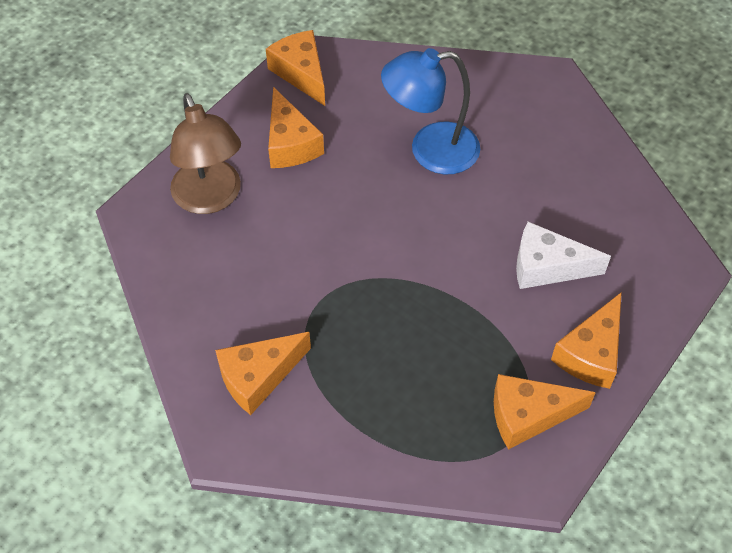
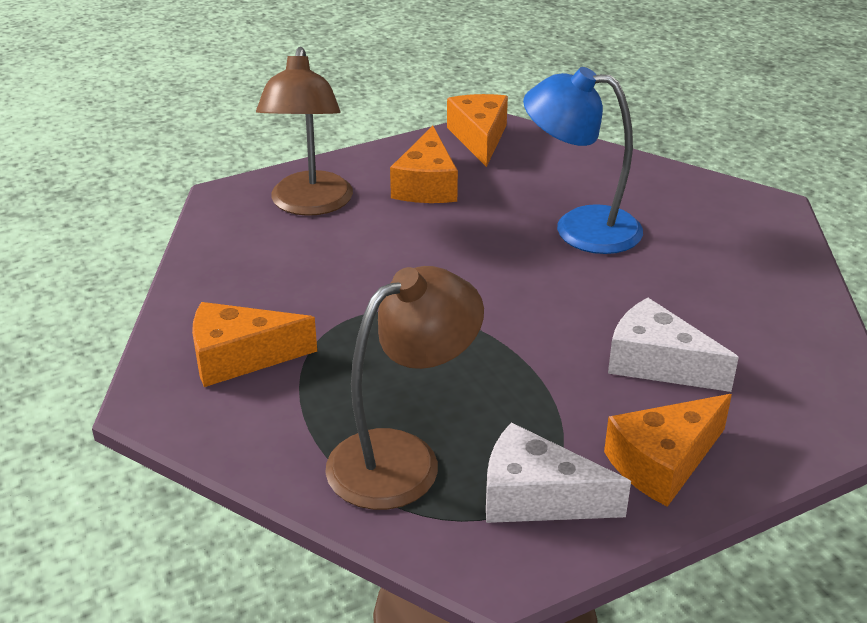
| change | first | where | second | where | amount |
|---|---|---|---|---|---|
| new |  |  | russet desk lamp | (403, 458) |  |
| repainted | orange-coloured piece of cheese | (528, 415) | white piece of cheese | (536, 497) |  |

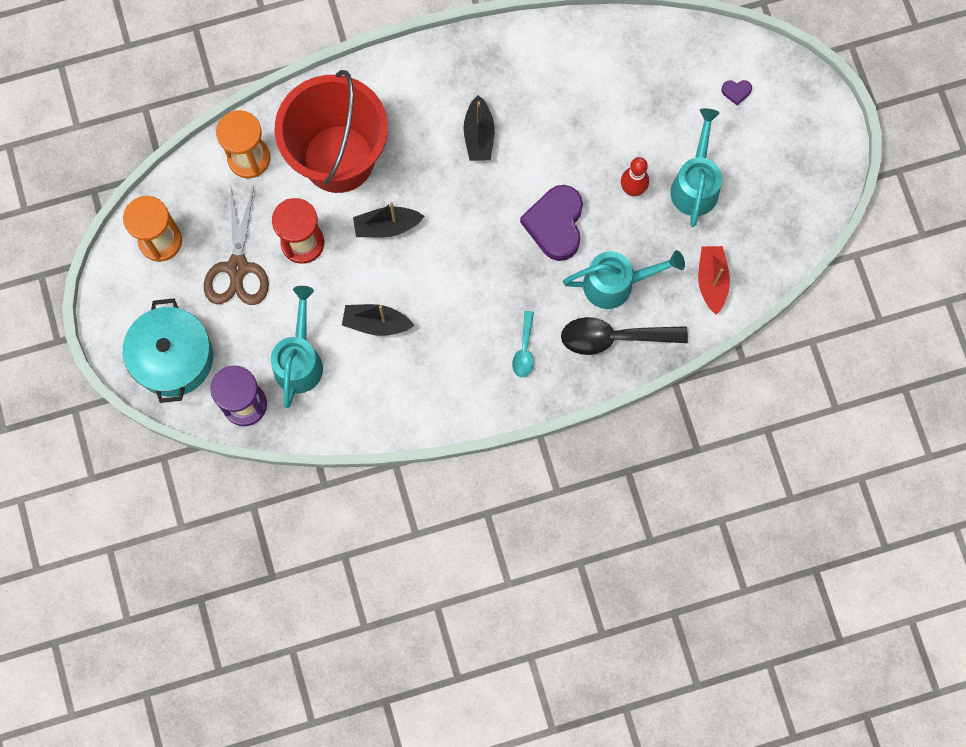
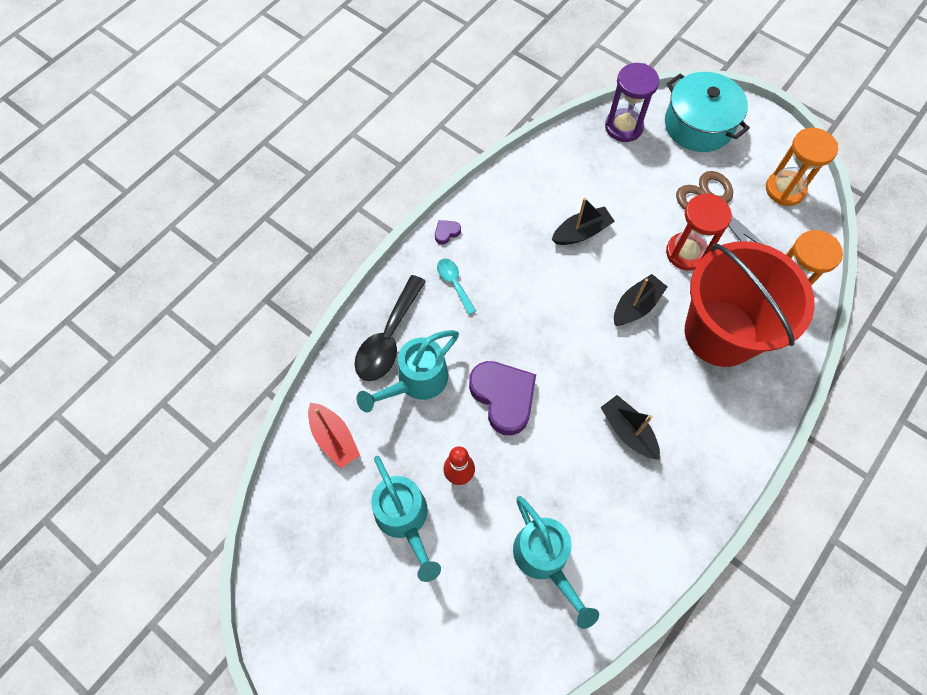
| change | first | where | second | where | amount |
|---|---|---|---|---|---|
| shifted | aqua watering pot | (299, 360) |  | (545, 559) |  |
| shifted | royal purple heart | (736, 92) |  | (446, 233) |  |
| rotated | ebony spoon | (614, 337) |  | (388, 337) | 150 degrees clockwise |

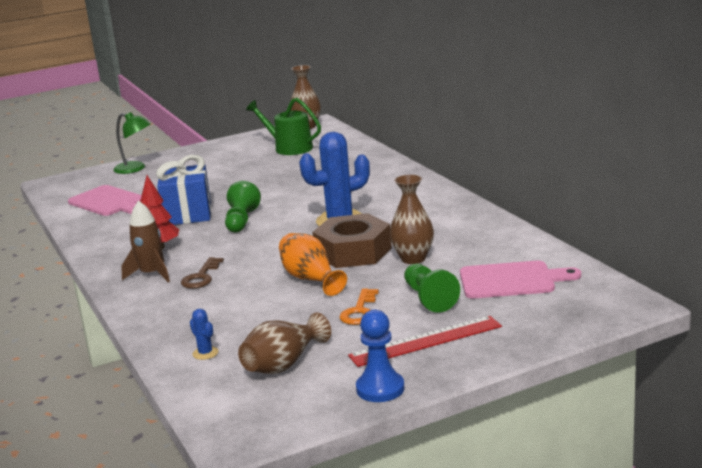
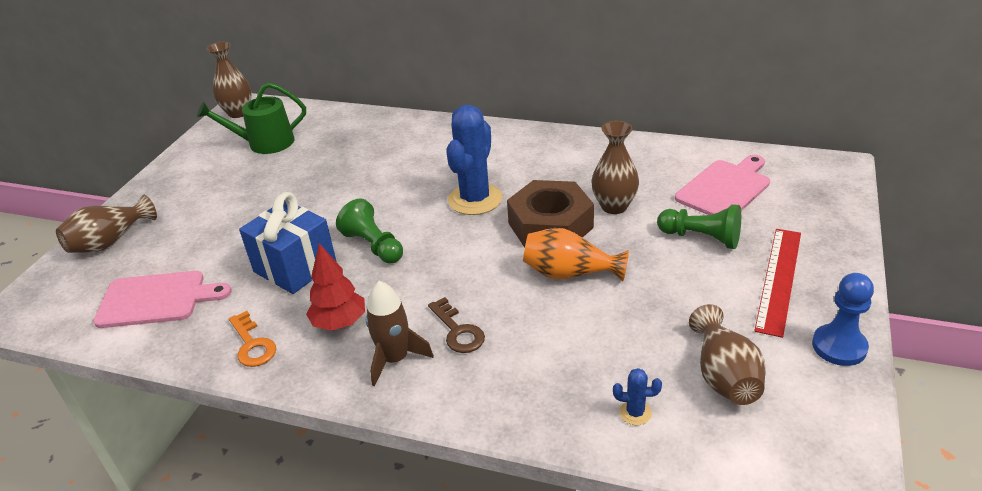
| change | first | where | second | where | amount |
|---|---|---|---|---|---|
| shifted | orange-coloured door key | (360, 311) |  | (252, 344) |  |
| swapped | green desk lamp | (135, 169) | russet vase | (110, 242) |  |

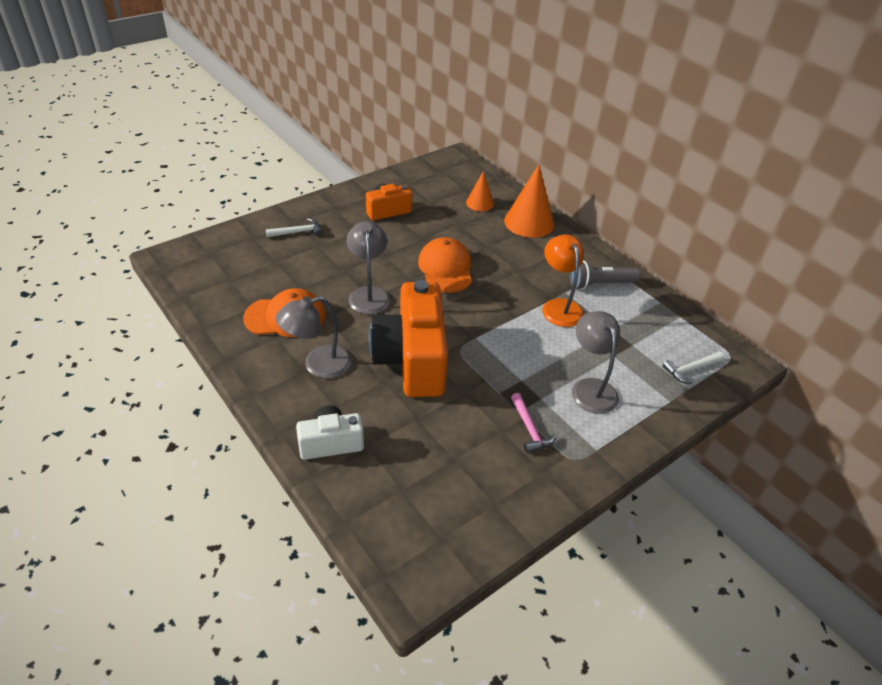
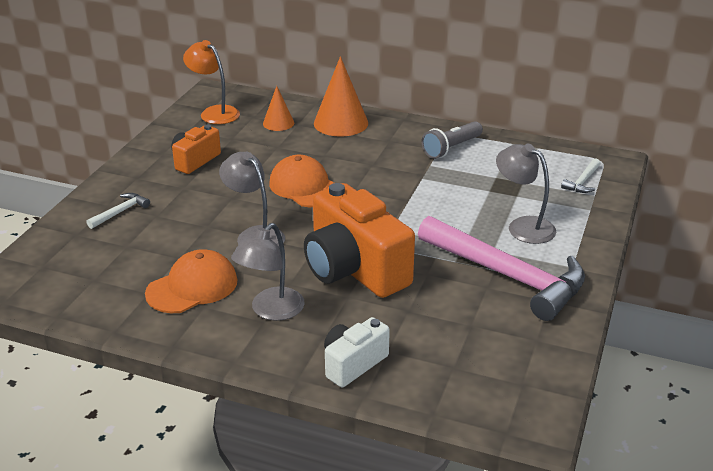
| change | first | where | second | where | amount |
|---|---|---|---|---|---|
| shifted | orange-coloured desk lamp | (559, 306) |  | (214, 112) |  |
| scaled | rosy claw hammer | (529, 429) |  | (507, 276) | x2.49 |

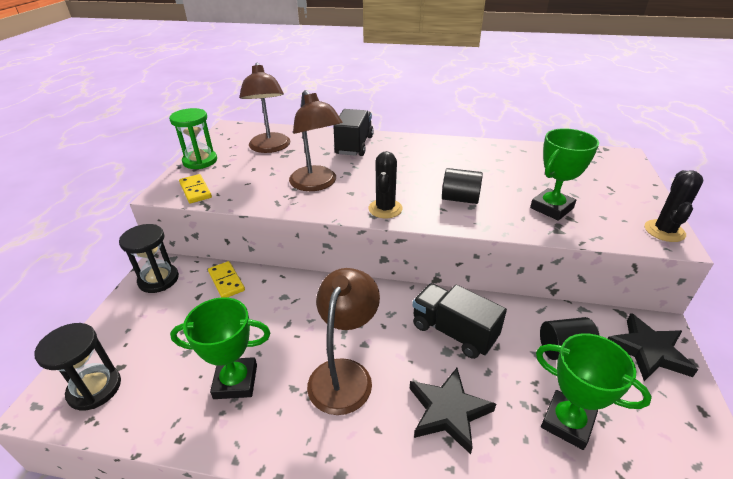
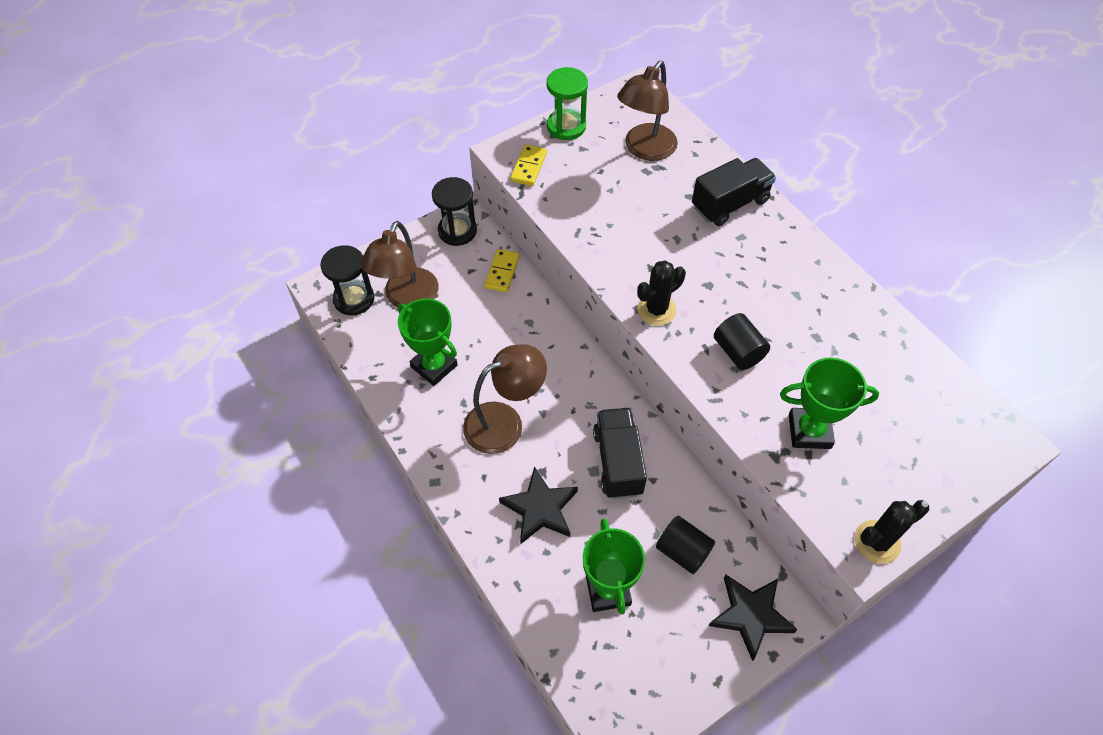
| change | first | where | second | where | amount |
|---|---|---|---|---|---|
| shifted | russet desk lamp | (317, 184) |  | (407, 298) |  |

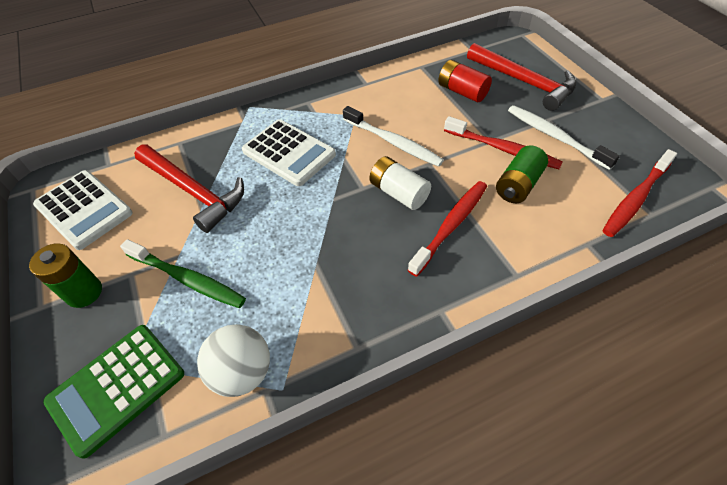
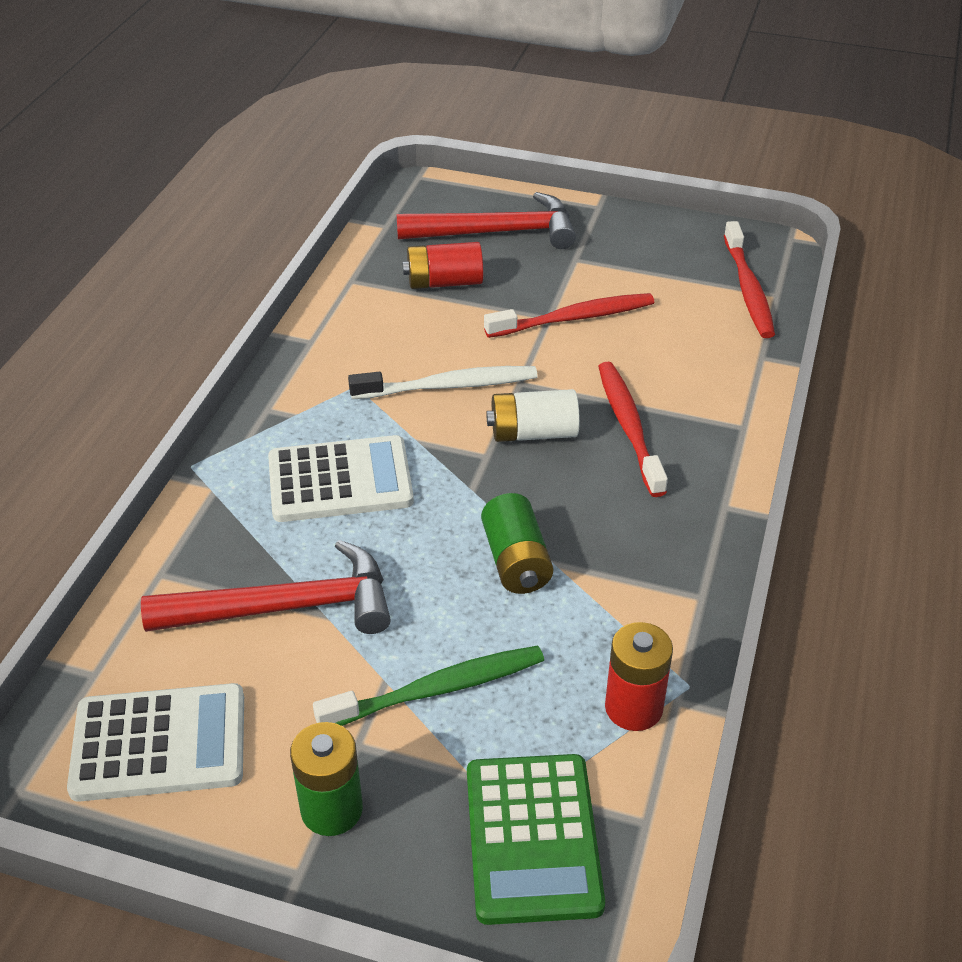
| change | first | where | second | where | amount |
|---|---|---|---|---|---|
| gone | white tooth brush | (555, 137) |  |  |  |
| shifted | green power cell | (518, 185) |  | (516, 561) |  |
| swapped | white play ball | (242, 372) | scarlet power cell | (633, 707) |  |

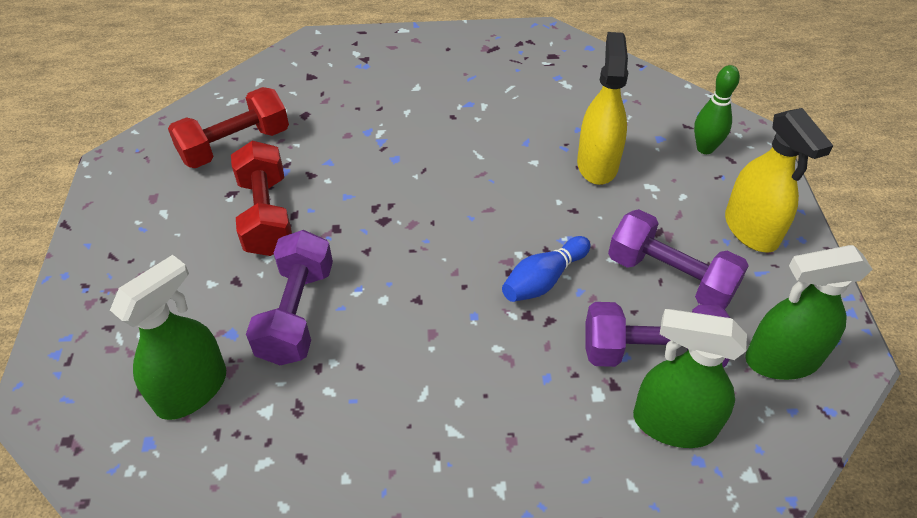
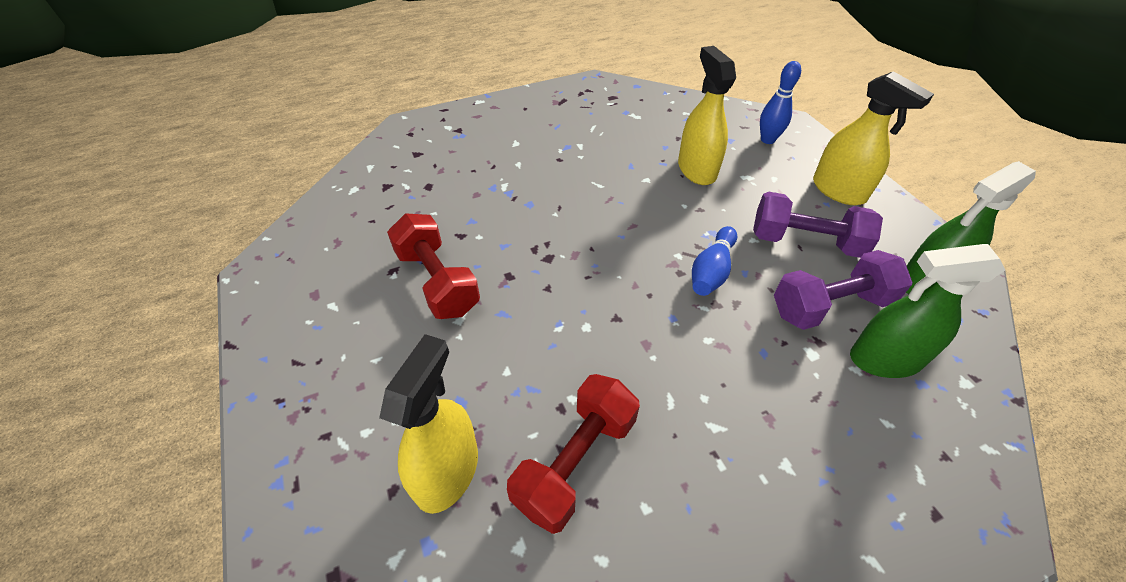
| change | first | where | second | where | amount |
|---|---|---|---|---|---|
| gone | royal purple free weight | (296, 313) |  |  |  |
| shifted | scarlet free weight | (235, 145) |  | (575, 462) |  |
| repainted | green spray bottle | (192, 390) | bright yellow spray bottle | (447, 471) |  |
| repainted | green bowling pin | (705, 148) | royal blue bowling pin | (767, 140) |  |

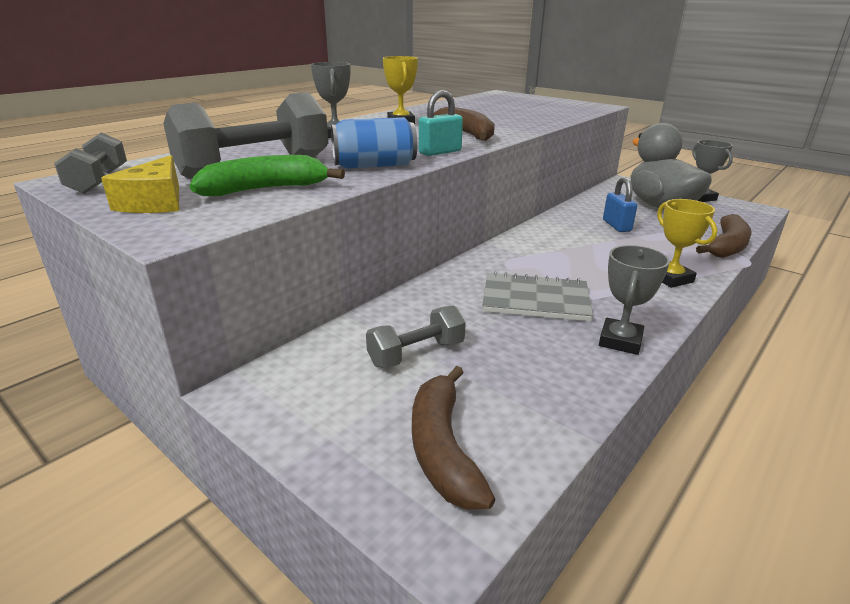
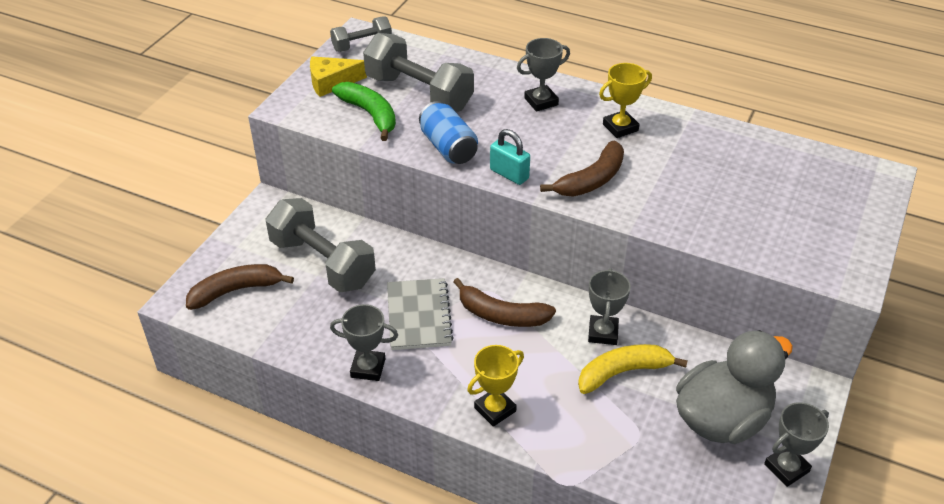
| change | first | where | second | where | amount |
|---|---|---|---|---|---|
| new |  |  | ash-grey prize cup | (603, 333) |  |
| shifted | russet banana | (727, 246) |  | (501, 315) |  |
| swapped | royal blue small lock | (616, 226) | bright yellow banana | (623, 372) |  |
| scaled | ash-grey free weight | (416, 354) |  | (322, 263) | x1.80 |

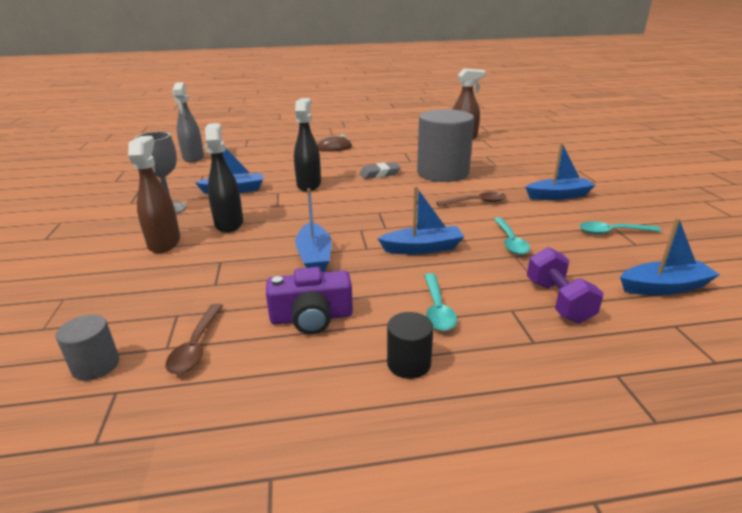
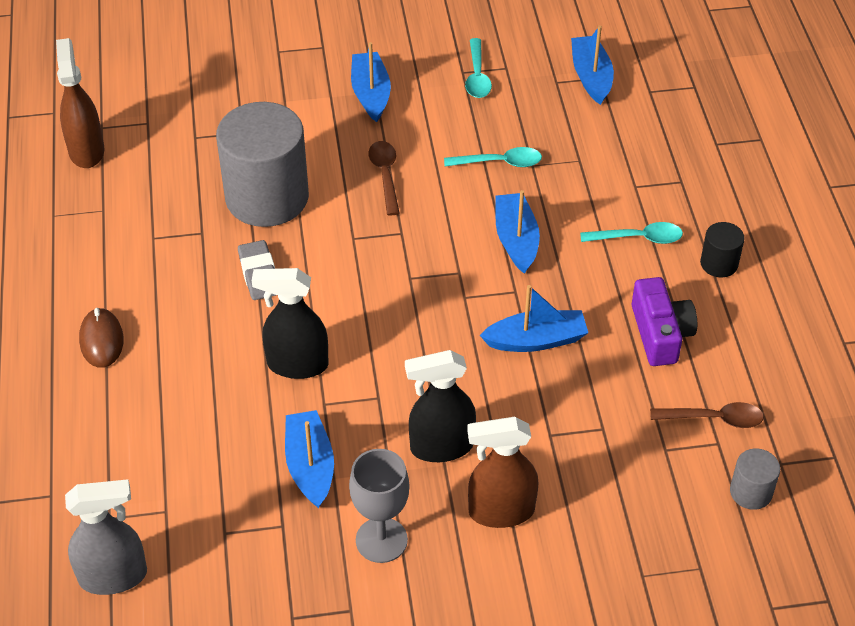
| change | first | where | second | where | amount |
|---|---|---|---|---|---|
| gone | royal purple free weight | (558, 301) |  |  |  |

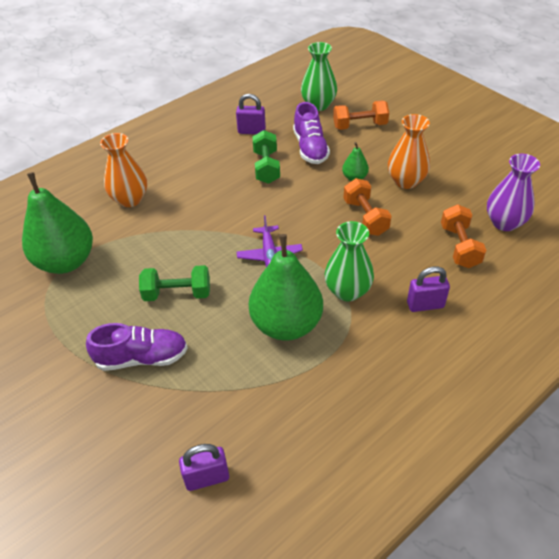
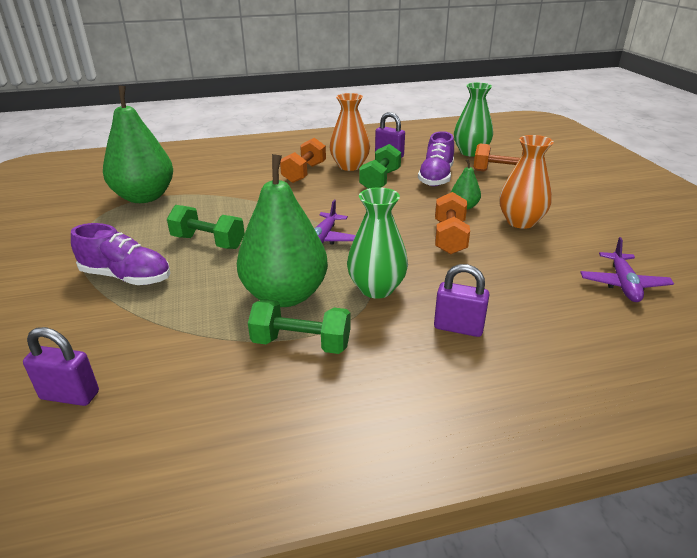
| change | first | where | second | where | amount |
|---|---|---|---|---|---|
| new |  |  | green free weight | (301, 344) |  |
| shifted | orange-coloured vase | (130, 199) |  | (350, 166) |  |
| shifted | orange-coloured free weight | (459, 246) |  | (304, 173) |  |
| swapped | royal purple vase | (504, 222) | royal purple plane | (623, 284) |  |

